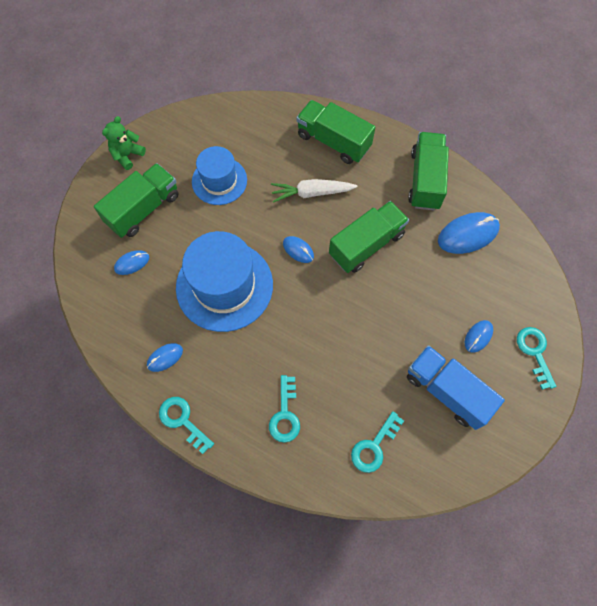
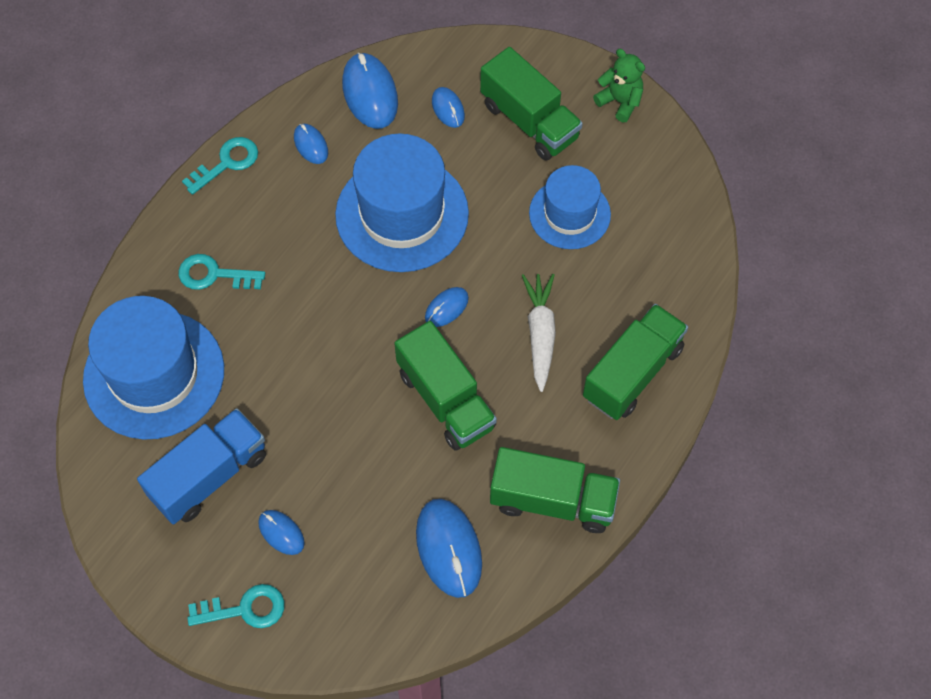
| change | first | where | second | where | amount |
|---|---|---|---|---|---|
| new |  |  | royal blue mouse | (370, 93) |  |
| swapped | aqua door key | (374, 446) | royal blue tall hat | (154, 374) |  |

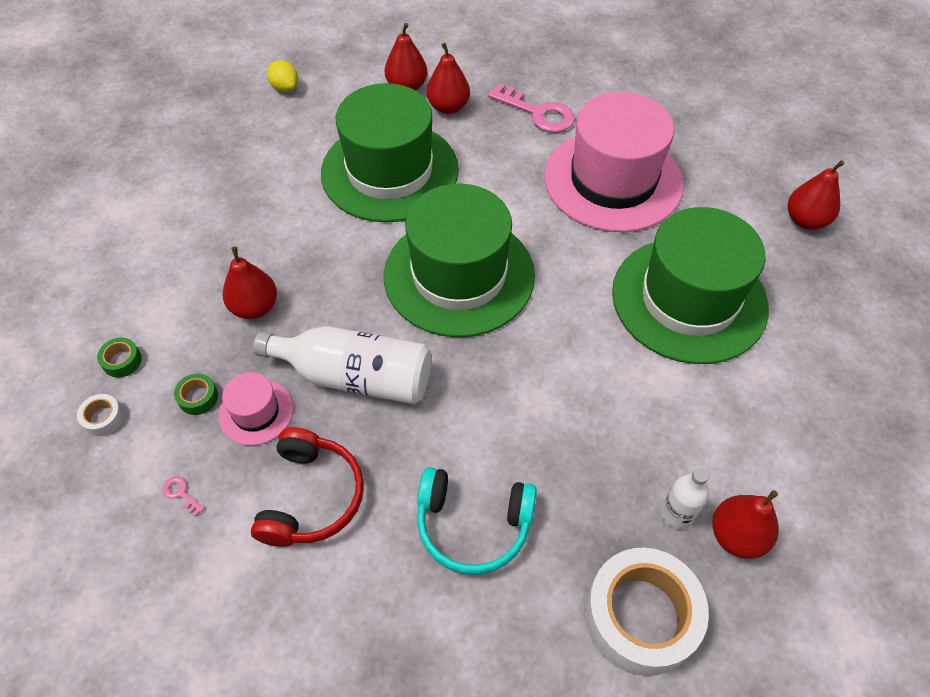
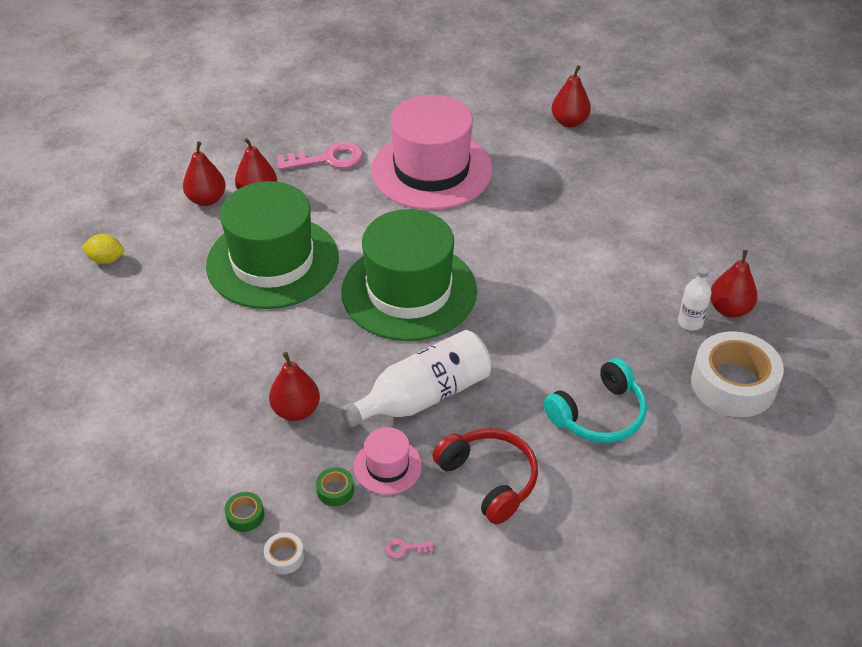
| change | first | where | second | where | amount |
|---|---|---|---|---|---|
| gone | green tall hat | (689, 299) |  |  |  |

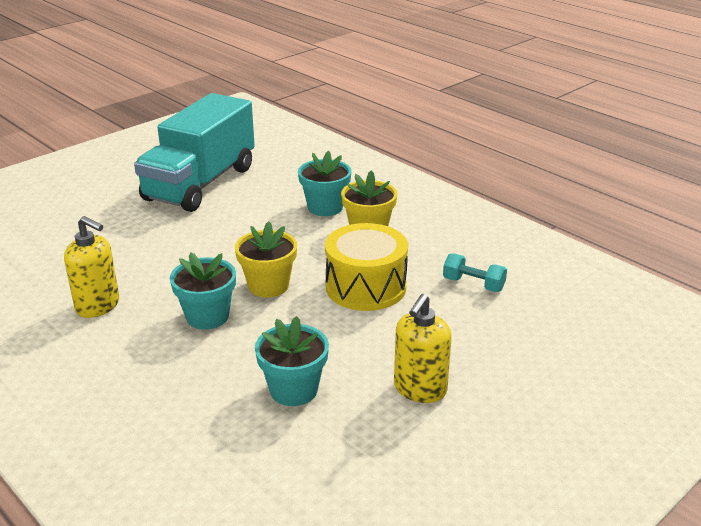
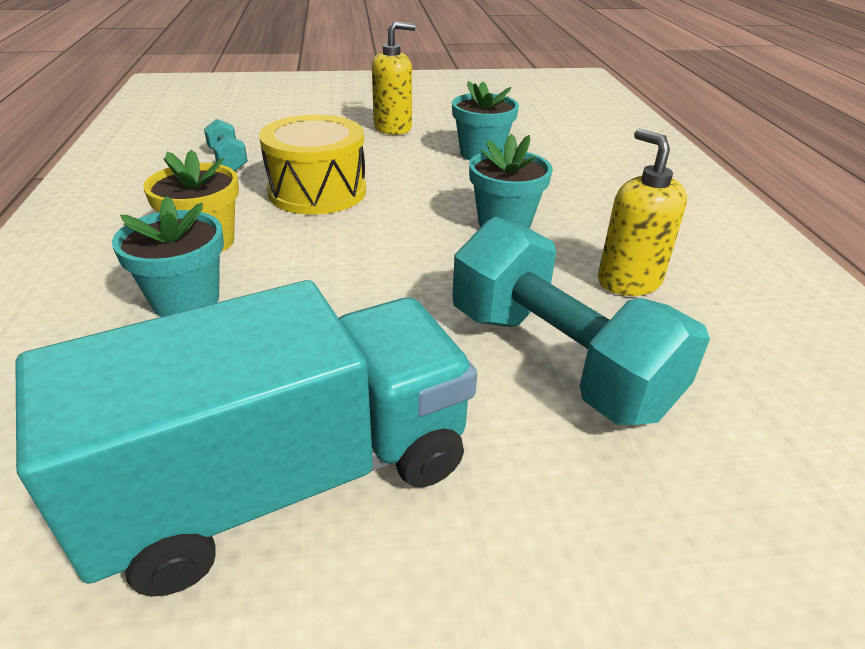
| change | first | where | second | where | amount |
|---|---|---|---|---|---|
| gone | bright yellow plant pot | (268, 286) |  |  |  |
| new |  |  | aqua free weight | (558, 360) |  |

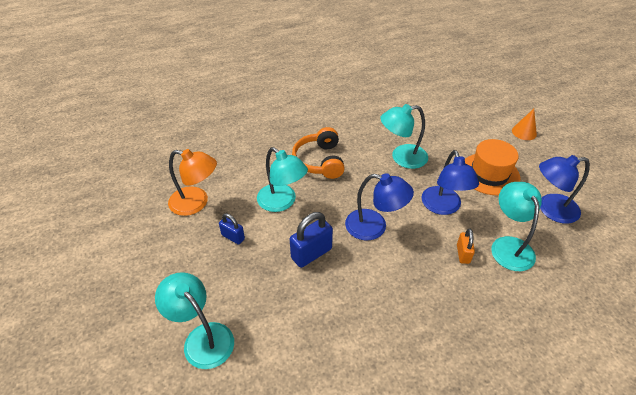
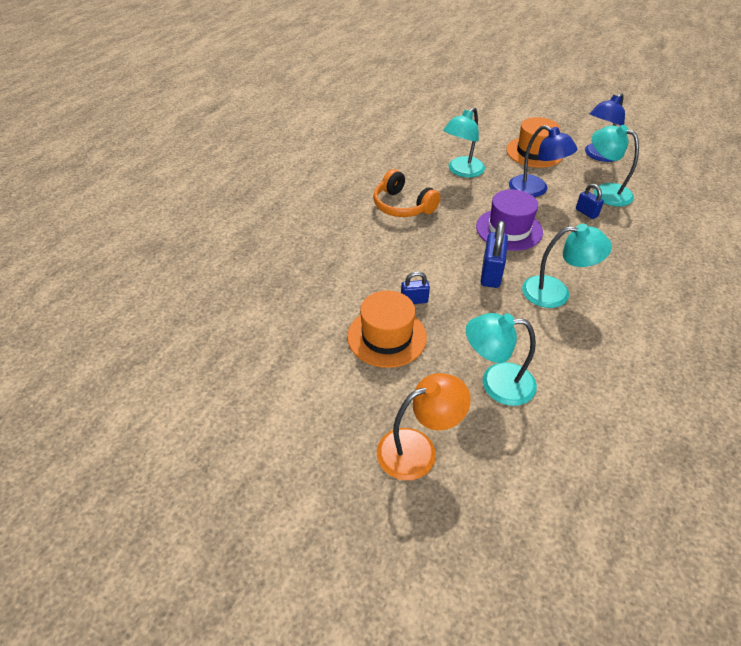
| change | first | where | second | where | amount |
|---|---|---|---|---|---|
| gone | orange-coloured solid cone | (524, 132) |  |  |  |
| new |  |  | orange-coloured tall hat | (387, 336) |  |
| shifted | orange-coloured desk lamp | (196, 203) |  | (418, 449) |  |
| shifted | aqua desk lamp | (282, 202) |  | (556, 292) |  |
| swapped | royal blue desk lamp | (374, 227) | royal purple tall hat | (509, 229) |  |
| repainted | orange-coloured small lock | (463, 254) | royal blue small lock | (586, 213) |  |

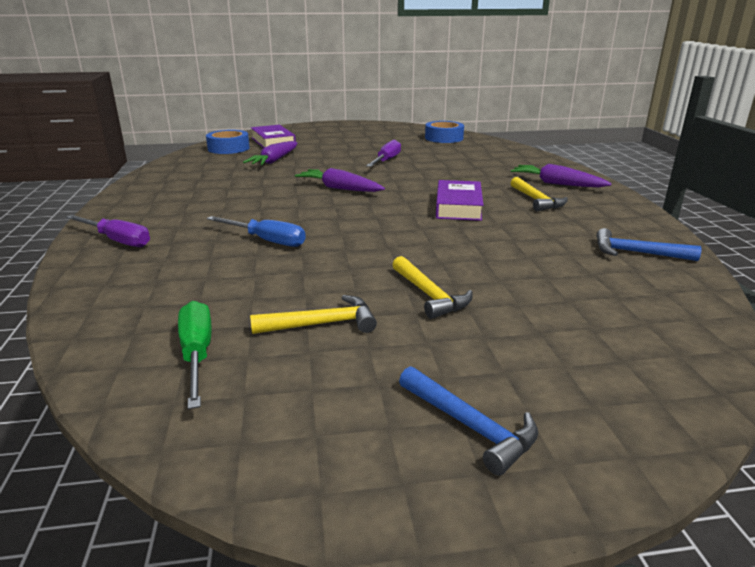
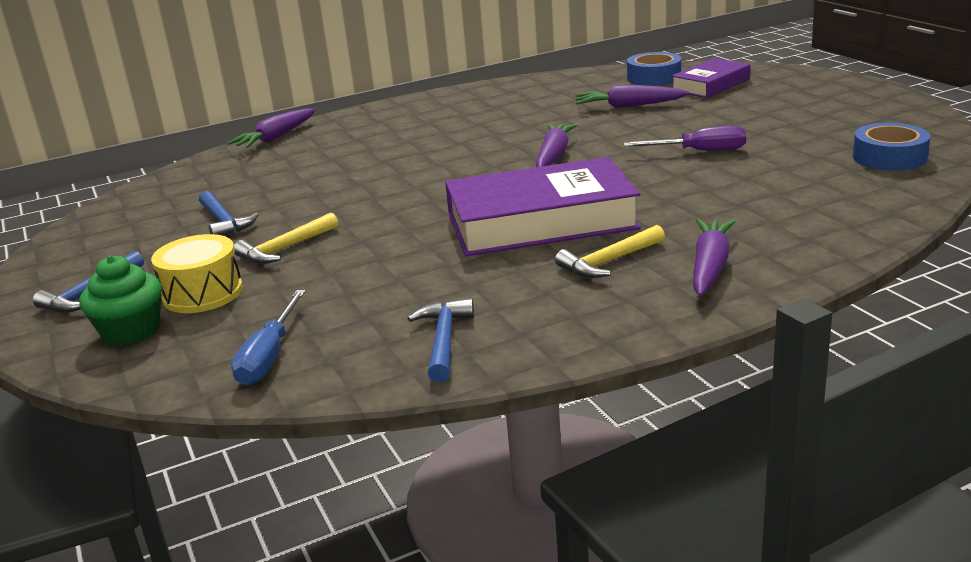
| change | first | where | second | where | amount |
|---|---|---|---|---|---|
| gone | royal purple screwdriver | (117, 240) |  |  |  |
| gone | green screwdriver | (197, 354) |  |  |  |
| new |  |  | green muffin | (131, 331) |  |
| new |  |  | bright yellow drum | (203, 293) |  |
| new |  |  | royal purple toy carrot | (276, 137) |  |
| shifted | royal blue screwdriver | (267, 241) |  | (269, 356) |  |
| repainted | bright yellow claw hammer | (322, 324) | royal blue claw hammer | (224, 222) |  |
| scaled | royal purple book | (458, 206) |  | (541, 221) | x1.77 |

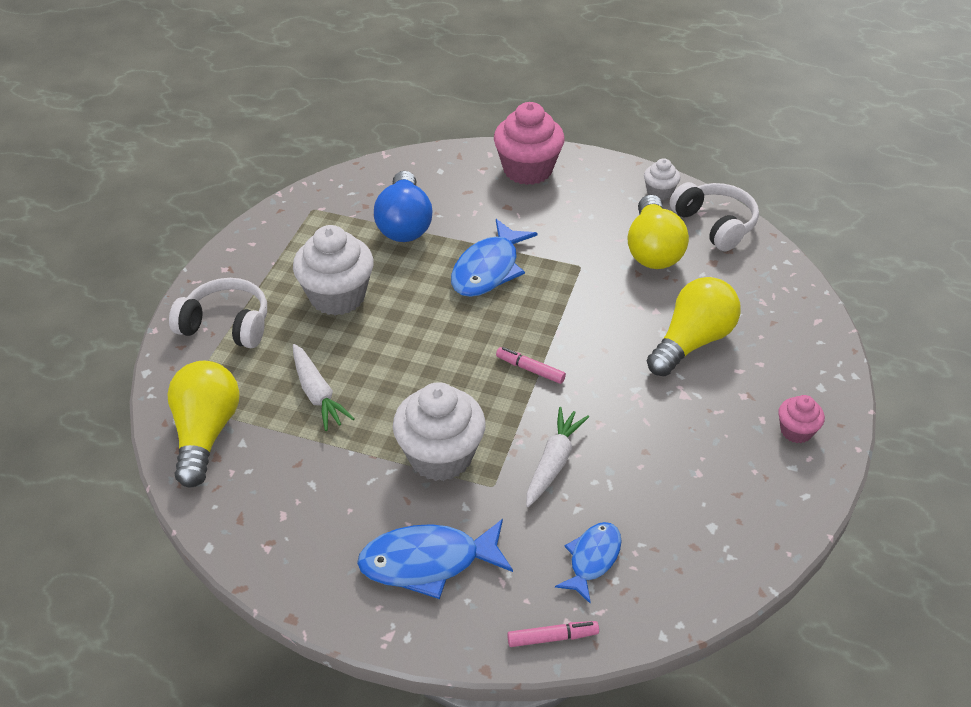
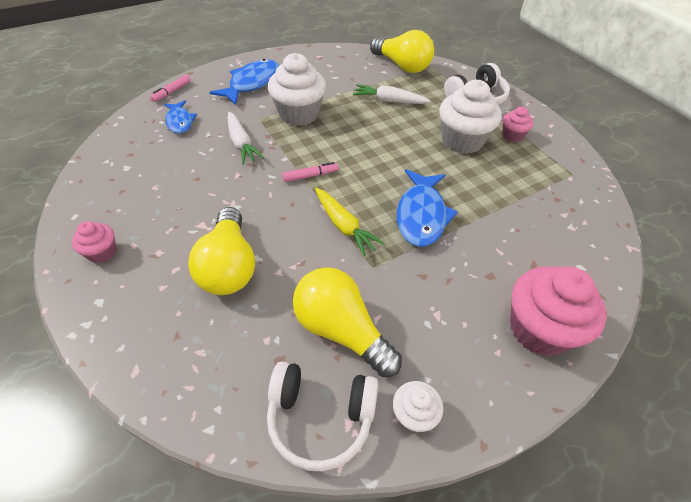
| change | first | where | second | where | amount |
|---|---|---|---|---|---|
| gone | royal blue bulb | (404, 223) |  |  |  |
| new |  |  | bright yellow toy carrot | (344, 226) |  |
| new |  |  | rosy muffin | (512, 135) |  |
| rotated | royal blue toy fish | (488, 269) |  | (421, 215) | 150 degrees counterclockwise |

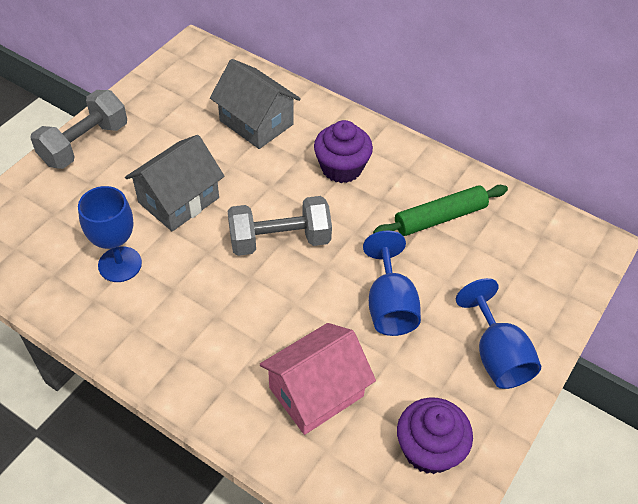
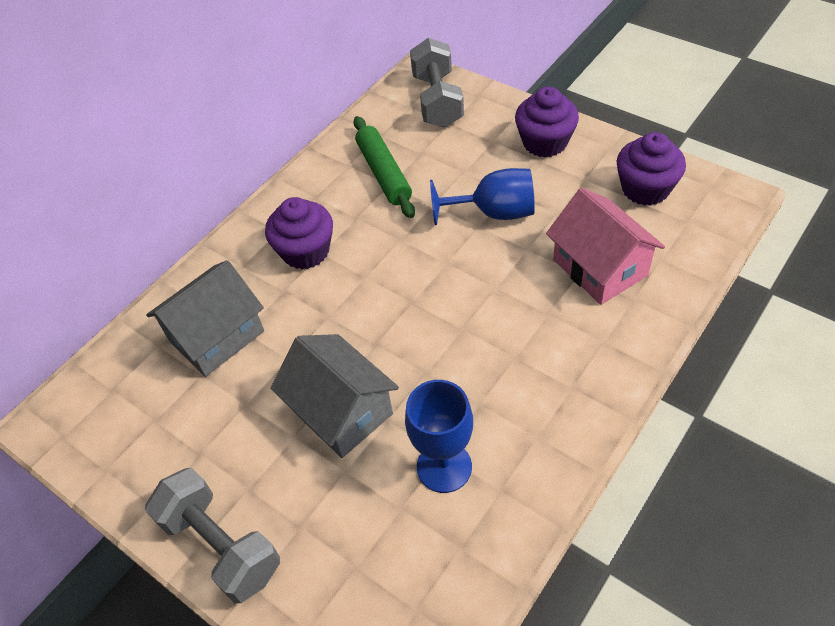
| change | first | where | second | where | amount |
|---|---|---|---|---|---|
| shifted | ash-grey free weight | (280, 240) |  | (437, 100) |  |
| swapped | royal blue chalice | (497, 355) | royal purple muffin | (545, 142) |  |

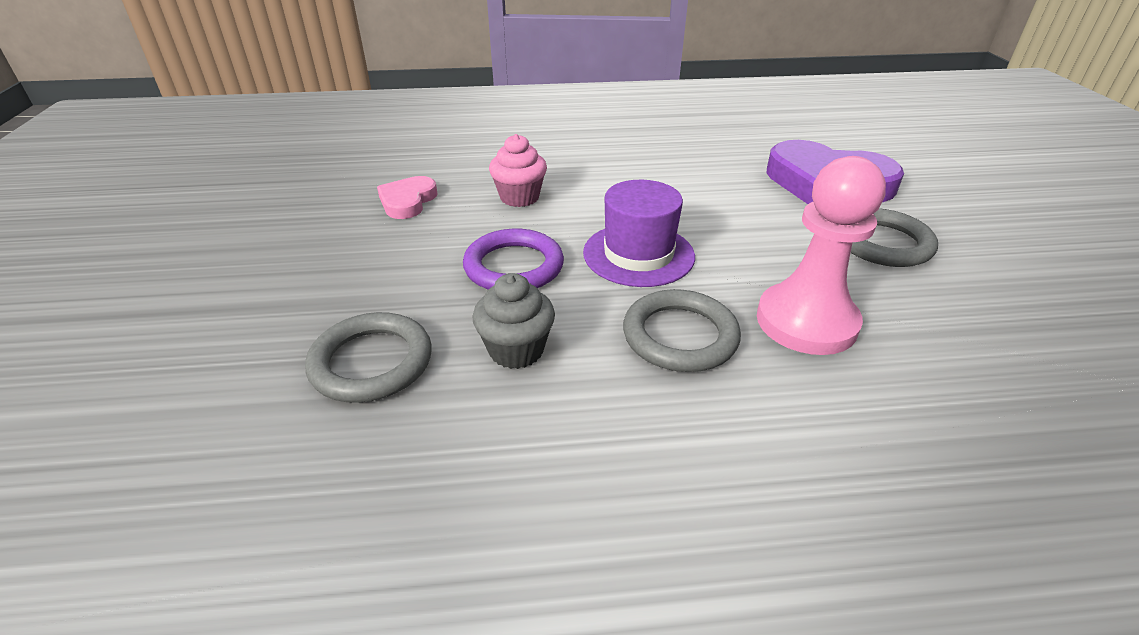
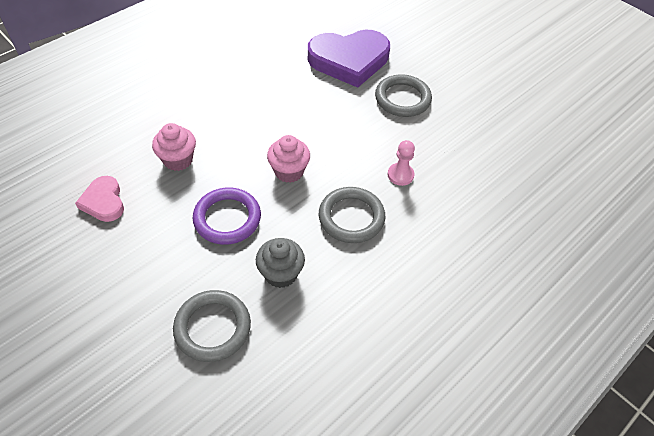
| change | first | where | second | where | amount |
|---|---|---|---|---|---|
| swapped | royal purple tall hat | (638, 254) | rosy muffin | (289, 171) |  |
| scaled | rosy pawn | (806, 322) |  | (400, 175) | x0.48 |

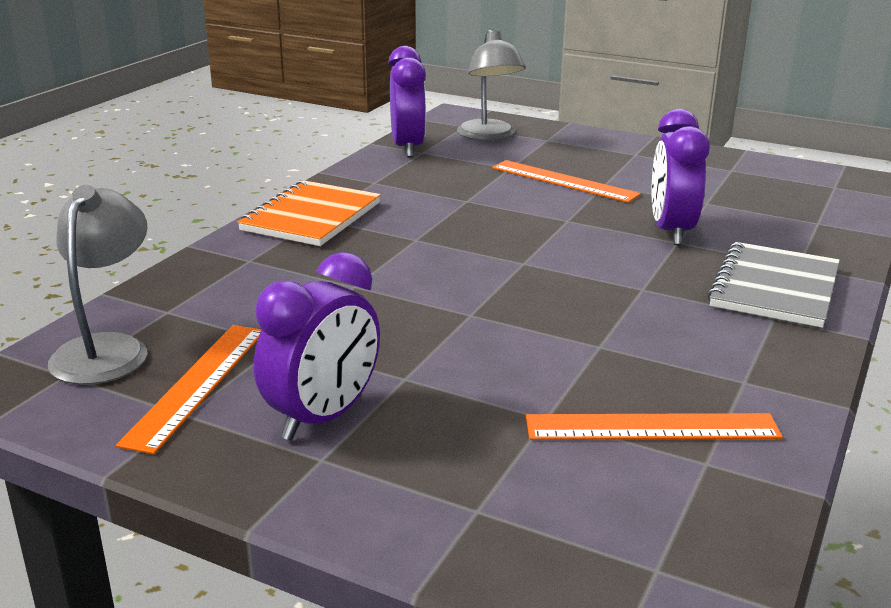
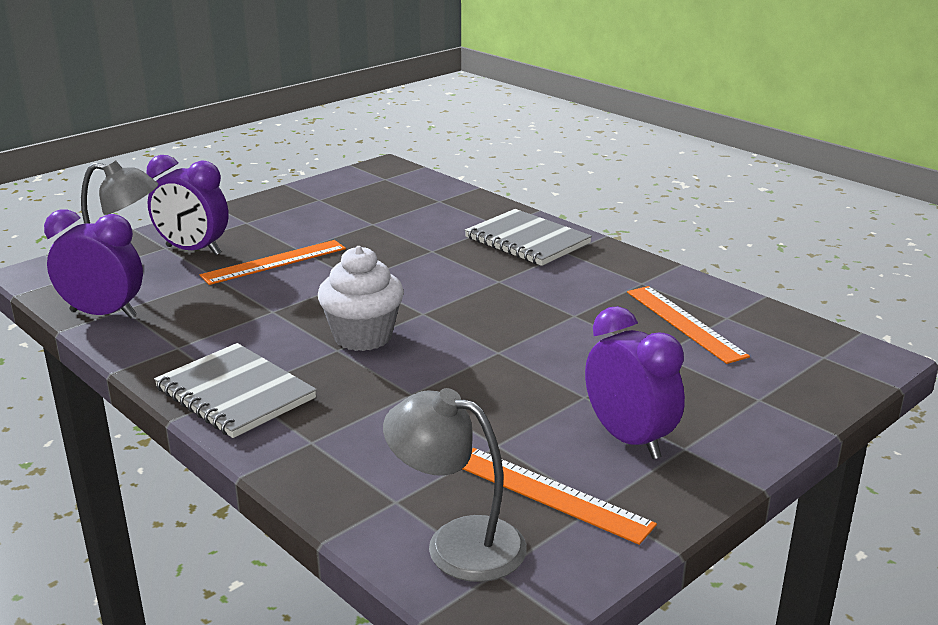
| change | first | where | second | where | amount |
|---|---|---|---|---|---|
| new |  |  | white muffin | (363, 337) |  |
| shifted | royal purple alarm clock | (671, 231) |  | (193, 251) |  |
| repainted | orange-coloured notebook | (311, 217) | ash-grey notebook | (235, 393) |  |
| rotated | orange-coloured straightedge | (652, 427) |  | (685, 323) | 45 degrees counterclockwise |

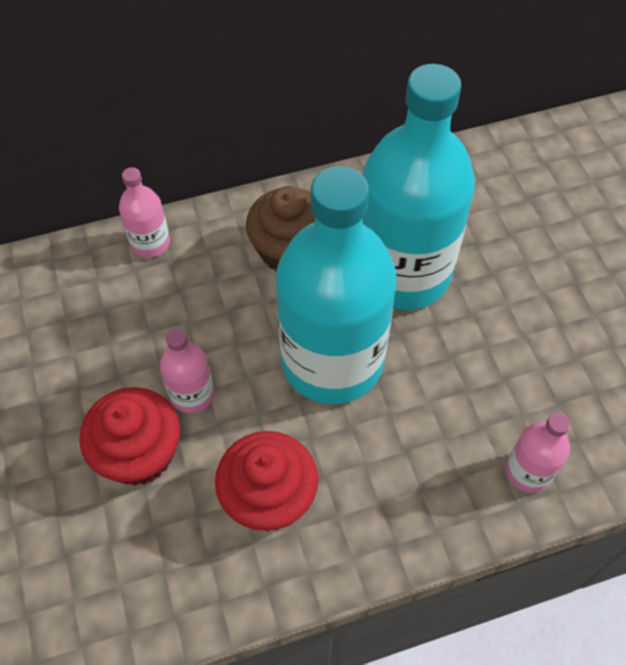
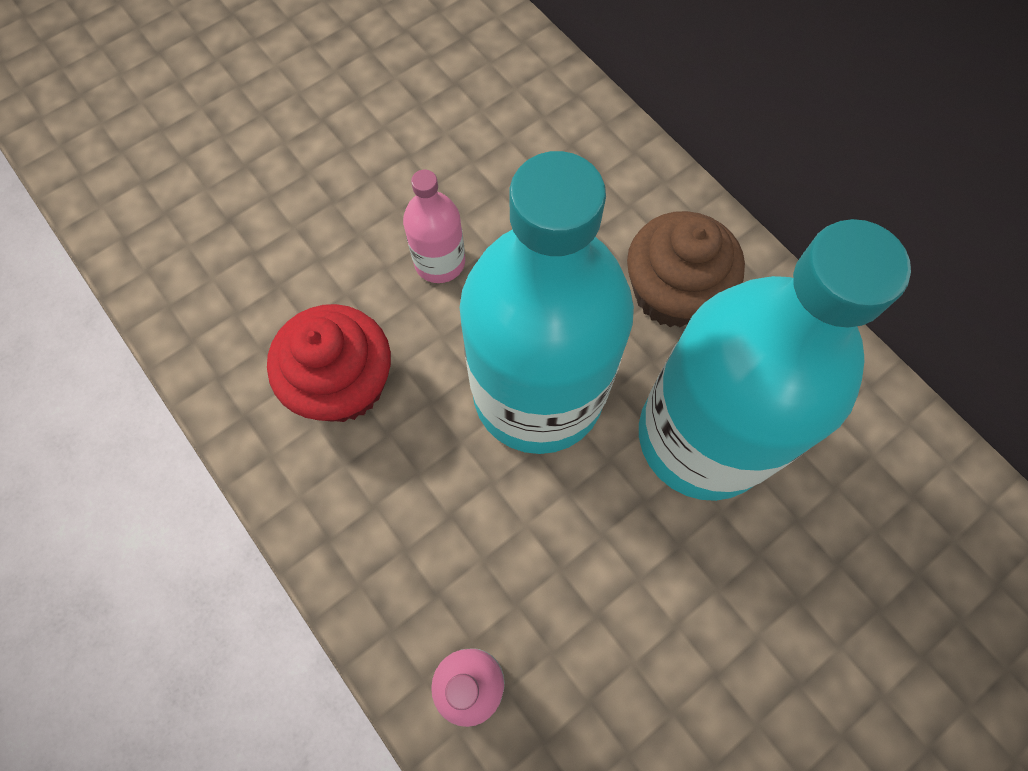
| change | first | where | second | where | amount |
|---|---|---|---|---|---|
| gone | scarlet muffin | (139, 453) |  |  |  |
| gone | rosy drink bottle | (150, 243) |  |  |  |

